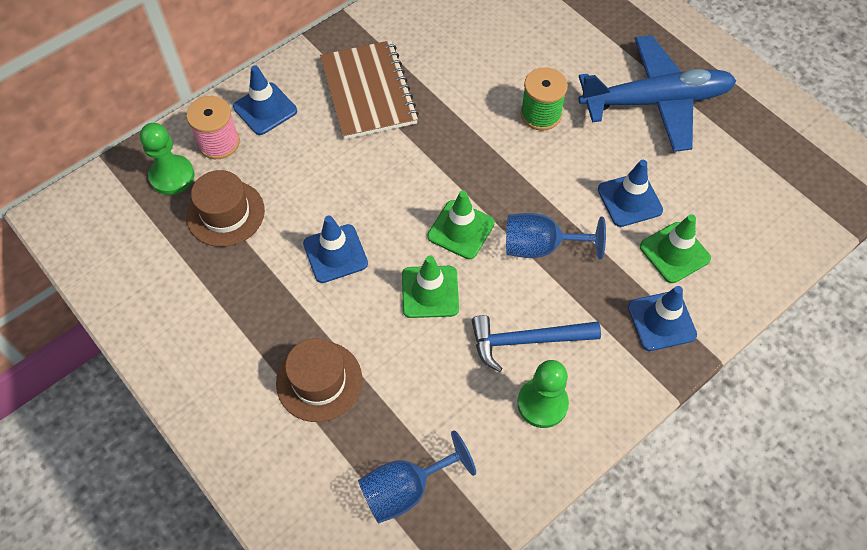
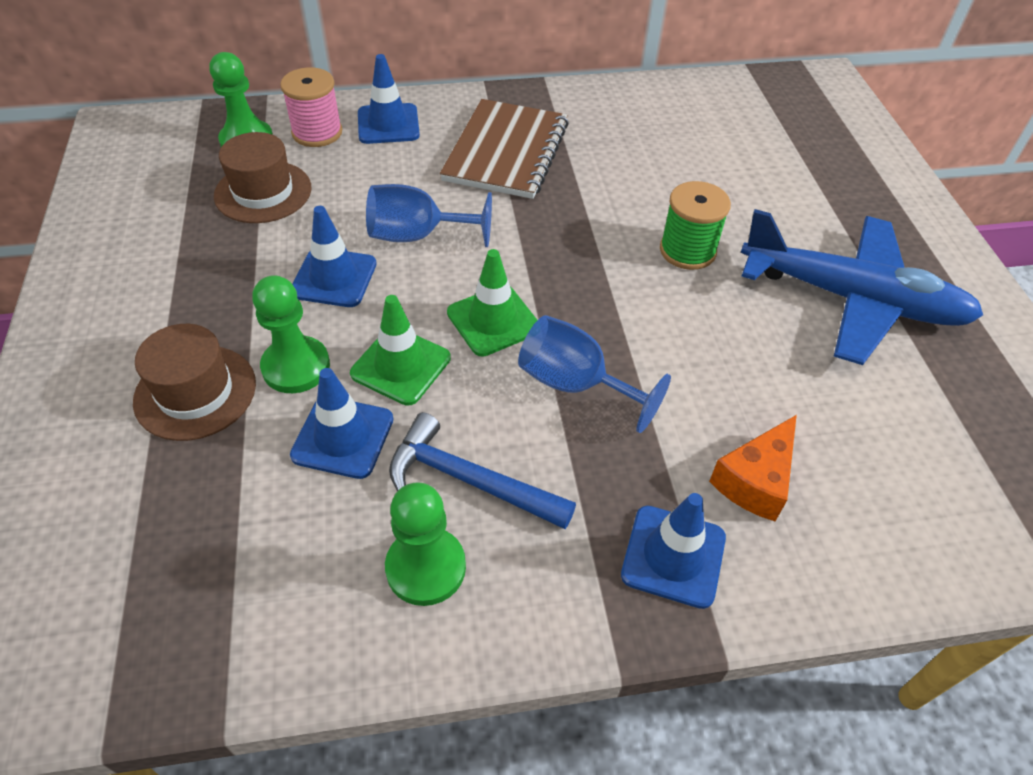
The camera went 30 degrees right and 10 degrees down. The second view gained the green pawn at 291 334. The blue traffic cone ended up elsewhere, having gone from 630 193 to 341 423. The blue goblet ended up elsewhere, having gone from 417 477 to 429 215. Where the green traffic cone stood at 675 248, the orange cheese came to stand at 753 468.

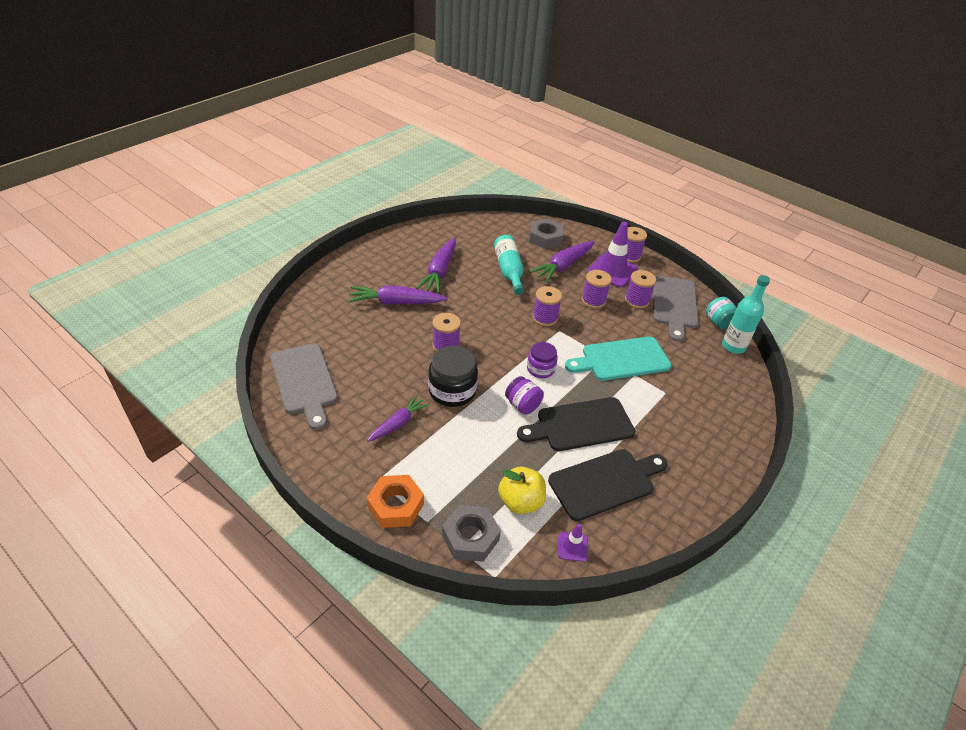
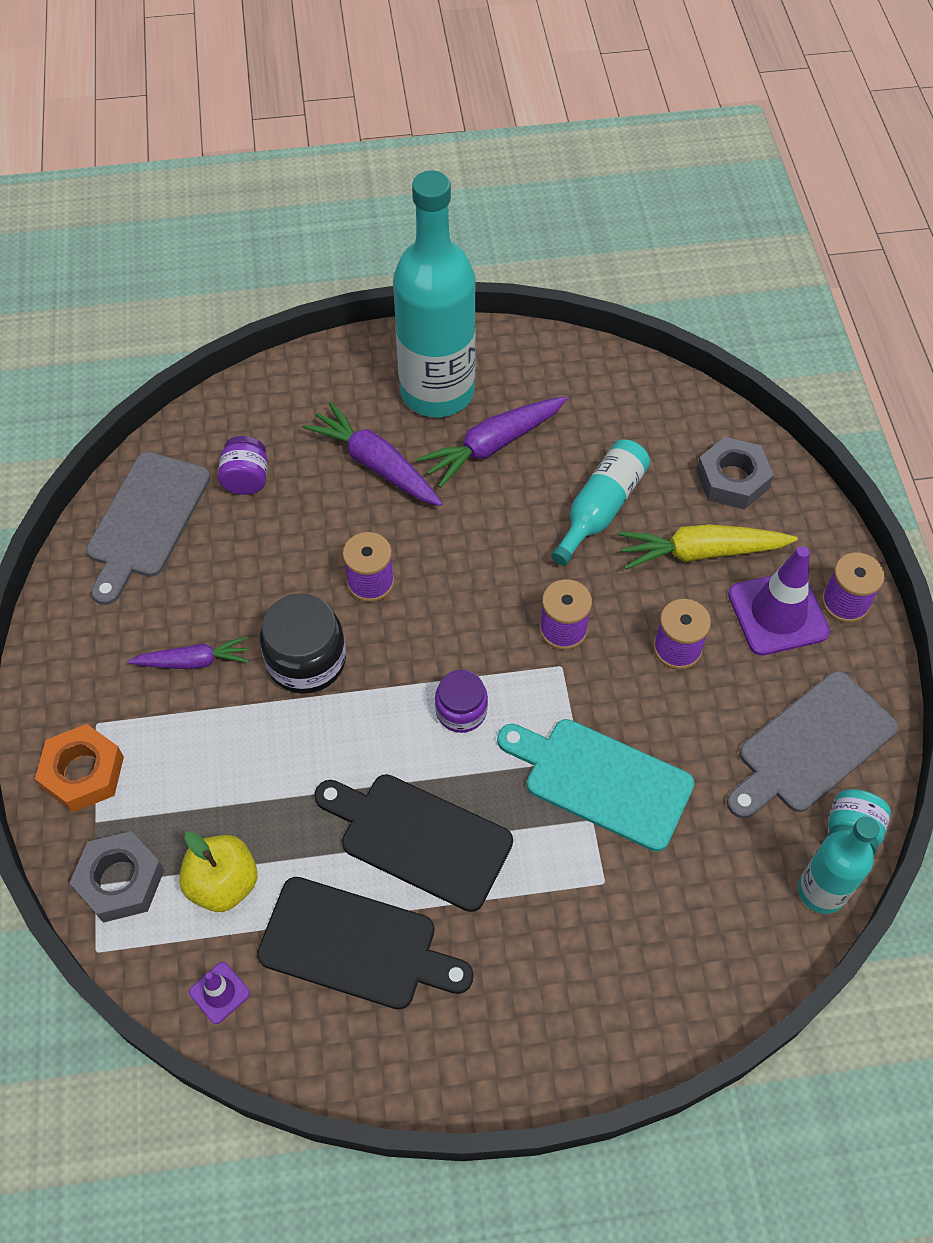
The camera went 45 degrees right and 15 degrees up. The purple jar ended up elsewhere, having gone from 524 395 to 243 465. The second view gained the turquoise bottle at 434 294. What was the purple carrot at 562 262 turned into the yellow carrot at 708 547. The second view lost the purple spool at 640 289.

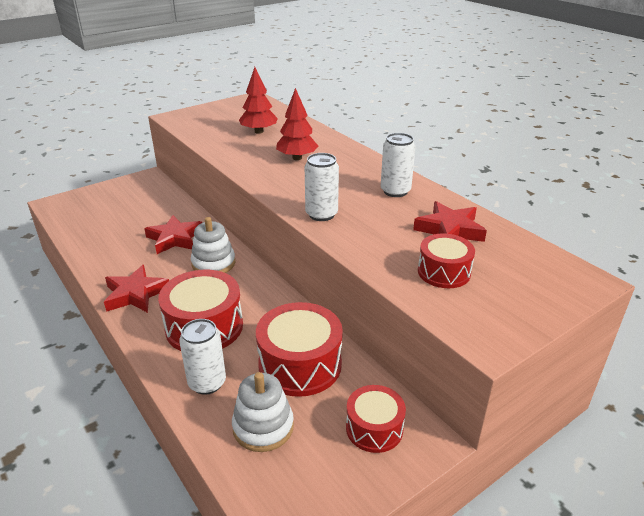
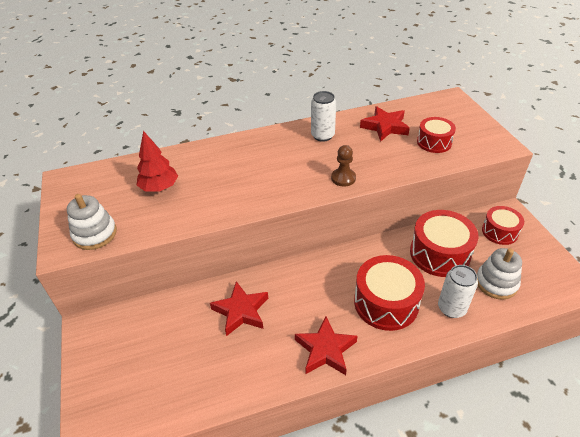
The camera went 70 degrees left and 10 degrees up. The white stacking toy ended up elsewhere, having gone from 213 245 to 92 222. Where the white can stood at 322 187, the brown pawn came to stand at 343 166. The second view lost the red tree at 297 124.

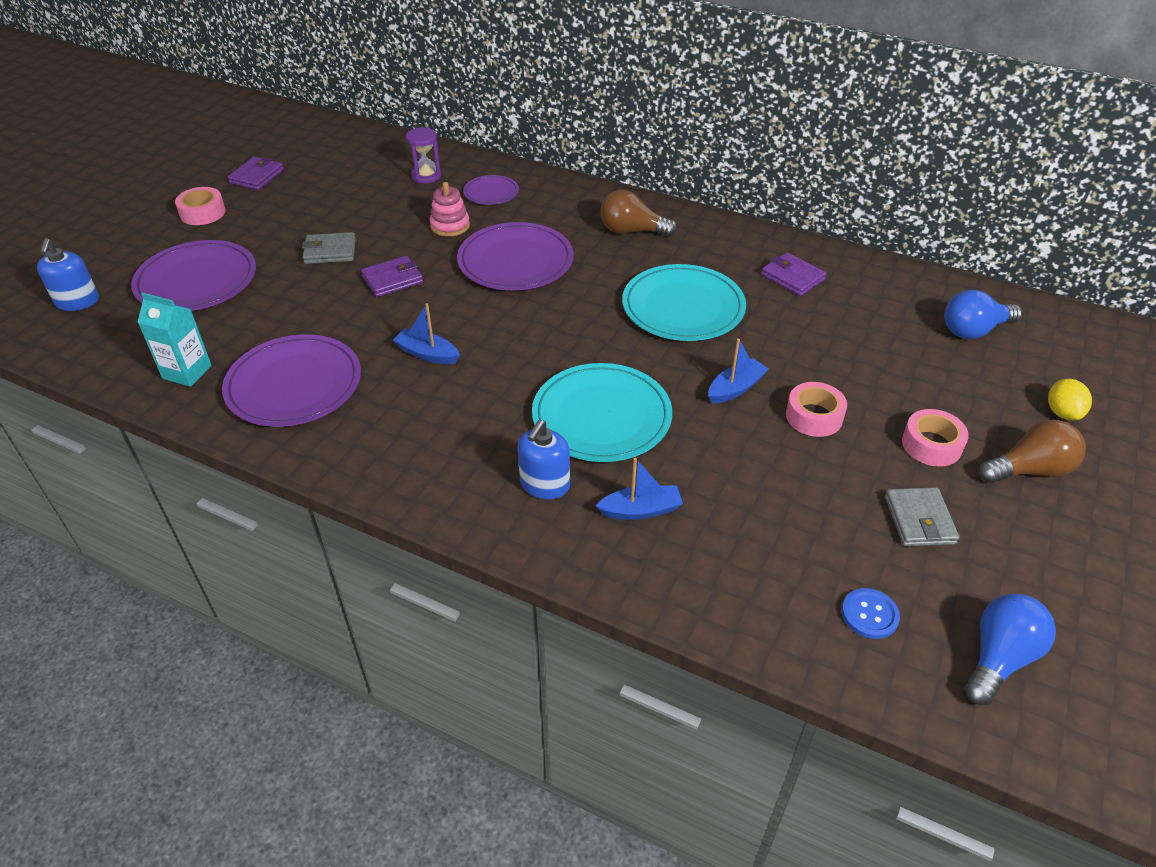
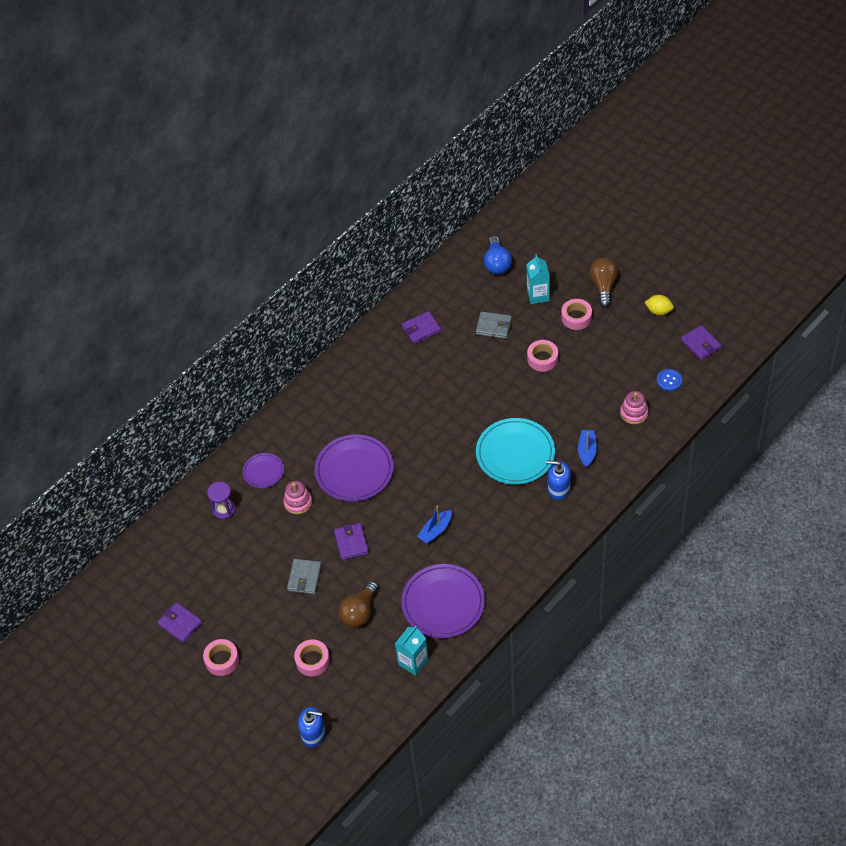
The camera went 70 degrees left and 10 degrees up. Where the purple plate stood at 193 275, the pink tape came to stand at 312 657. The brown light bulb ended up elsewhere, having gone from 638 213 to 358 604. The grey wallet ended up elsewhere, having gone from 922 516 to 494 325. The second view gained the turquoise carton at 538 279. The blue soap dispenser at 544 459 ended up facing another way, 150 degrees clockwise from before. The second view gained the pink stacking toy at 634 407. The yellow lemon ended up elsewhere, having gone from 1070 399 to 659 305. Where the blue light bulb stood at 1010 649, the purple wallet came to stand at 701 342. The second view lost the turquoise plate at 684 302. The second view lost the blue boat at 738 371.

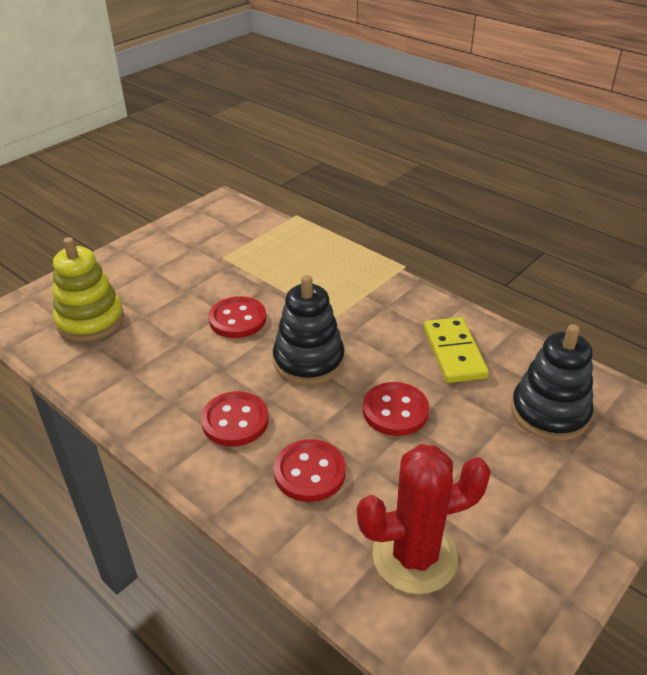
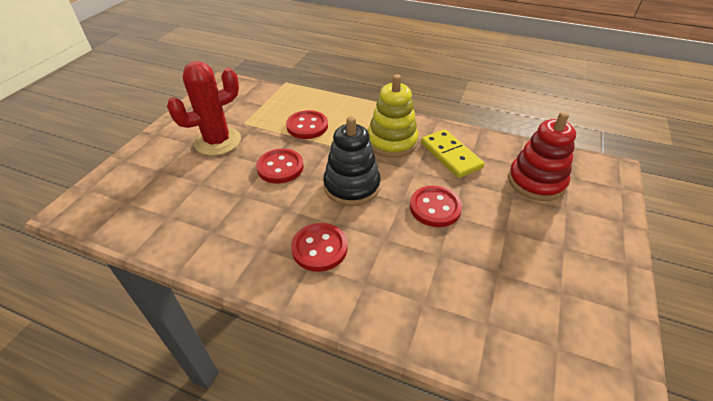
The camera went 20 degrees left and 5 degrees up. The red cactus ended up elsewhere, having gone from 424 519 to 204 108. The red button ended up elsewhere, having gone from 310 470 to 307 124. The yellow stacking toy ended up elsewhere, having gone from 88 289 to 393 116. What was the black stacking toy at 552 382 turned into the red stacking toy at 542 156.

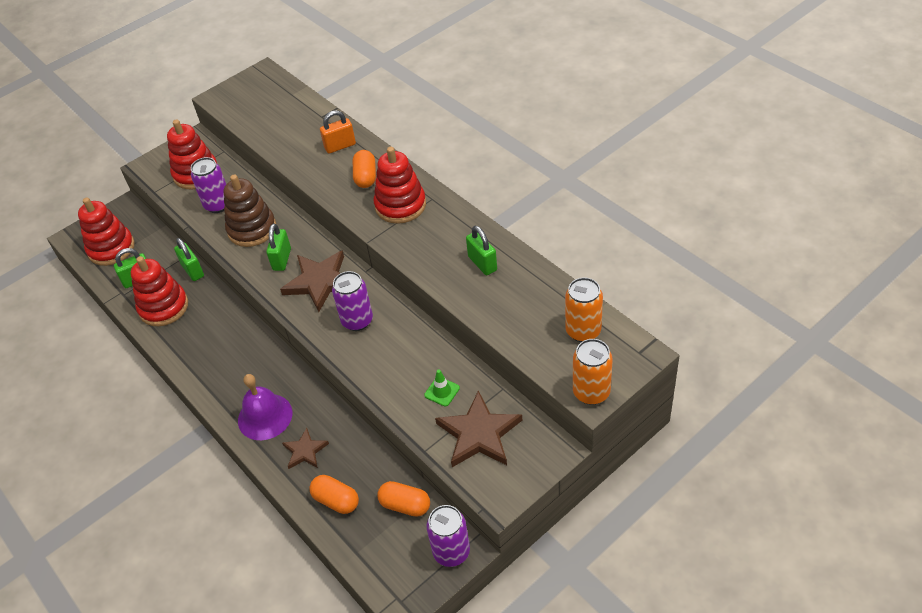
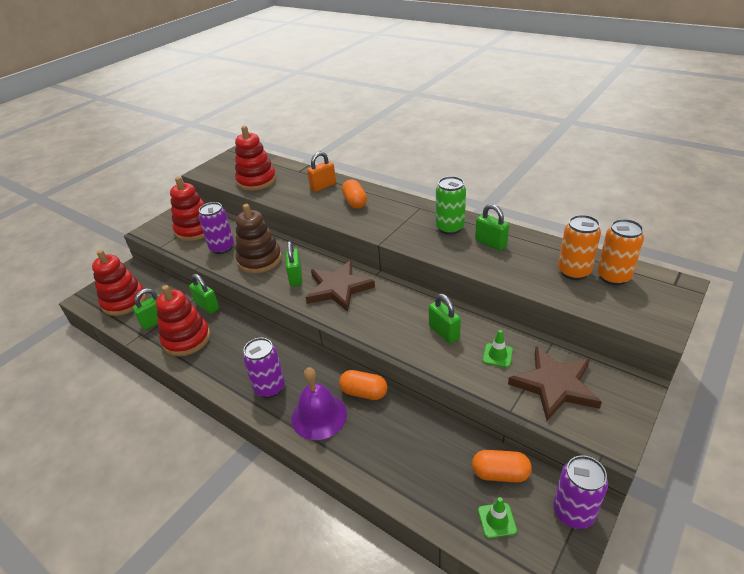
The camera went 15 degrees left and 10 degrees down. The red stacking toy ended up elsewhere, having gone from 400 185 to 255 158. The purple can ended up elsewhere, having gone from 352 301 to 264 368. The orange capsule ended up elsewhere, having gone from 334 494 to 363 385. The second view gained the green padlock at 445 319. The second view gained the green can at 451 205. The second view gained the green traffic cone at 497 517. The orange can ended up elsewhere, having gone from 593 372 to 579 247. The second view lost the brown star at 305 448.

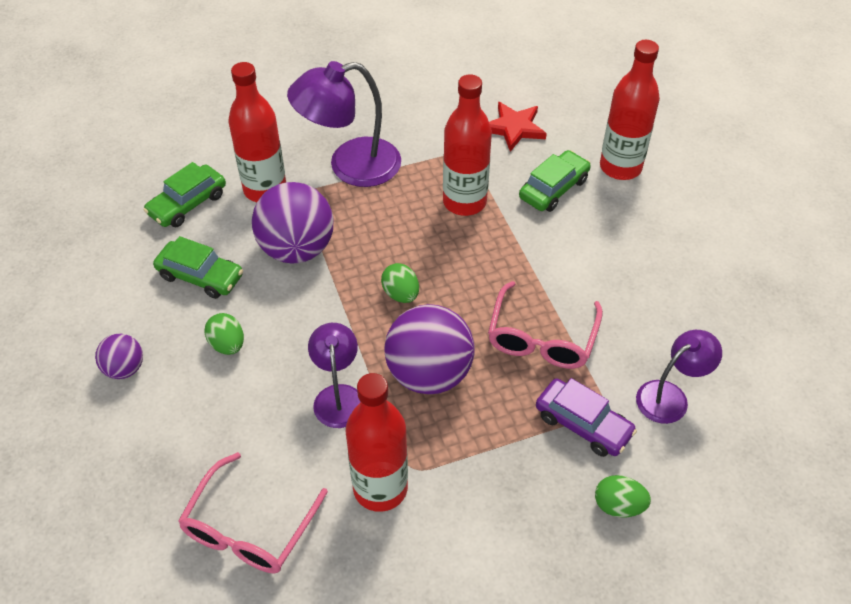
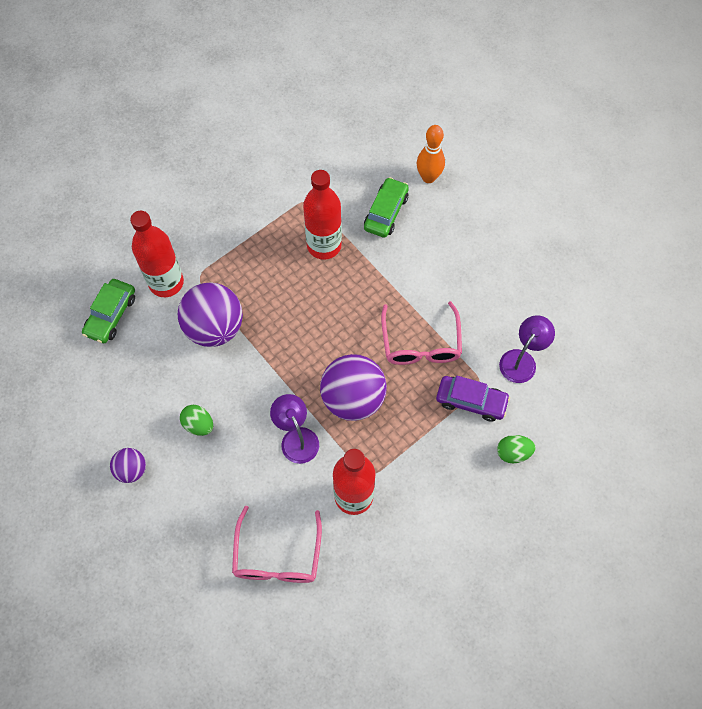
The camera went 20 degrees left and 15 degrees up. Where the red bottle stood at 630 110, the orange bowling pin came to stand at 431 154. The second view lost the green car at 198 267. The second view lost the purple lamp at 344 124. The second view lost the green egg at 400 283. The second view lost the red star at 518 127.

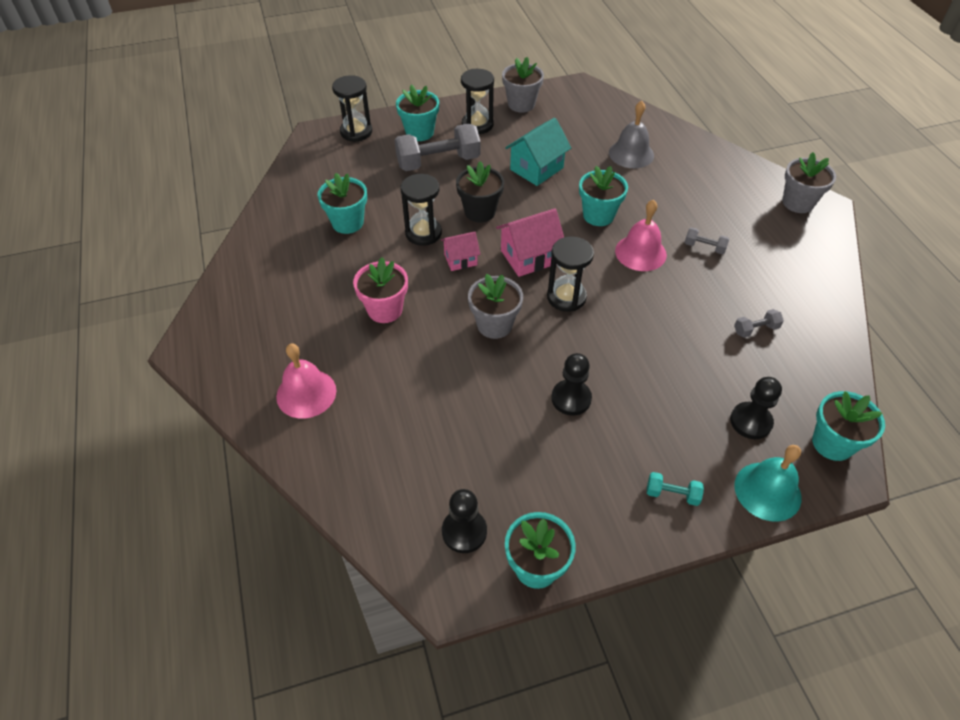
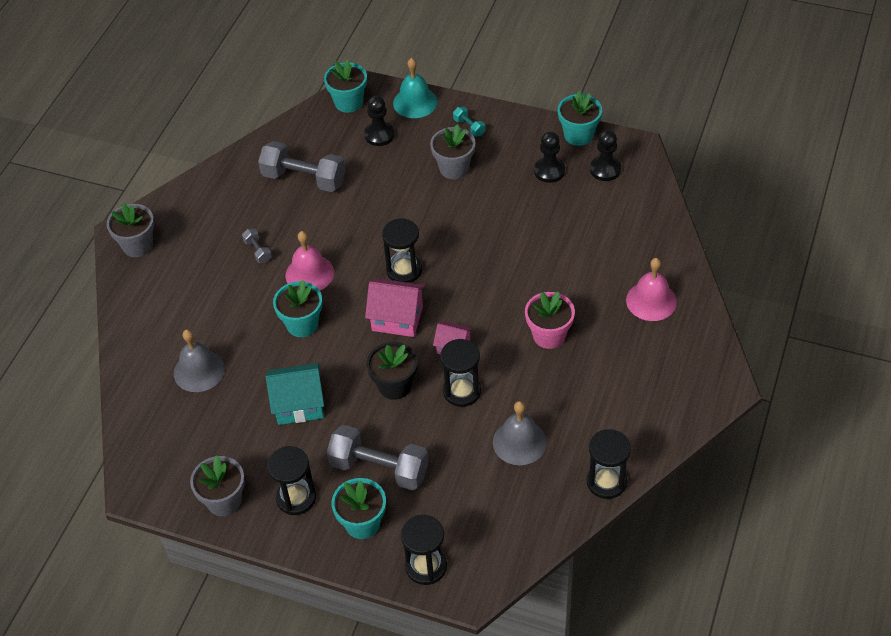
The camera went 140 degrees left and 0 degrees up. The size of the grey dumbbell at 759 323 changed by a factor of 2.20. The grey flower pot ended up elsewhere, having gone from 495 306 to 452 151. Where the turquoise flower pot stood at 342 203, the grey bell came to stand at 520 433. The black pawn ended up elsewhere, having gone from 571 384 to 549 157. The second view gained the black hourglass at 609 464.

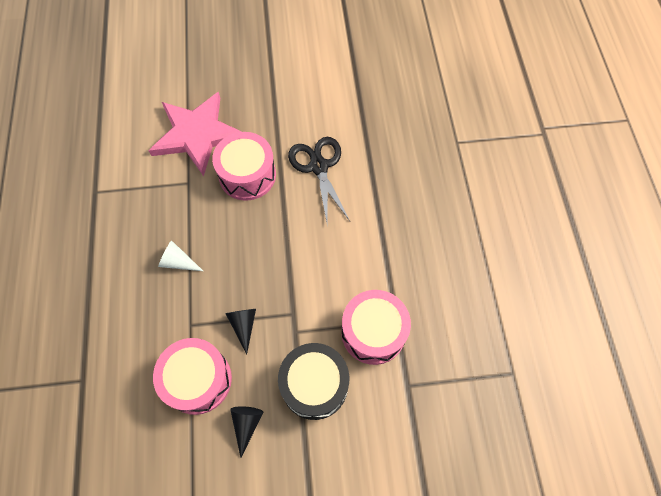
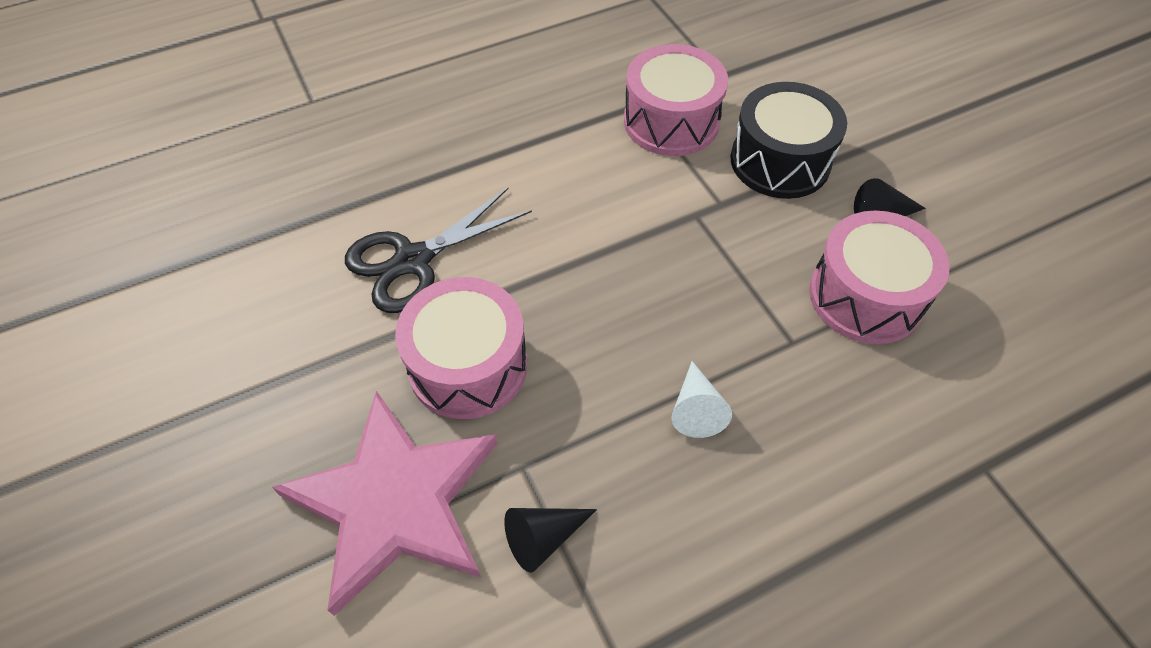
The camera went 110 degrees left and 10 degrees down. The black cone ended up elsewhere, having gone from 240 331 to 550 540.

